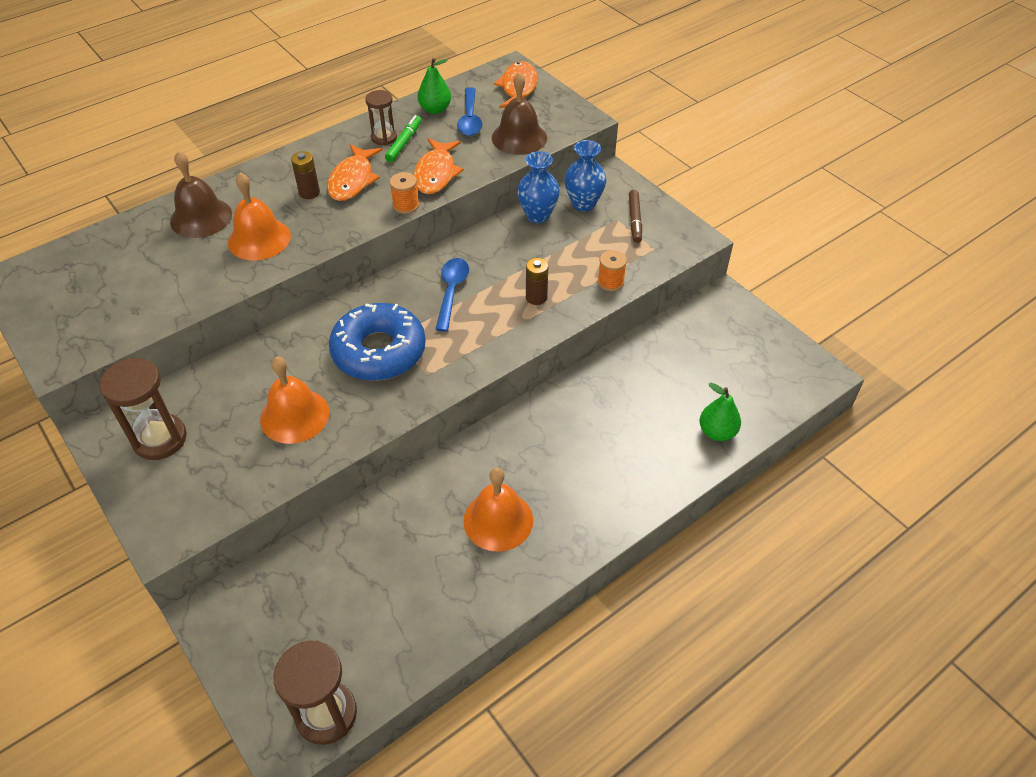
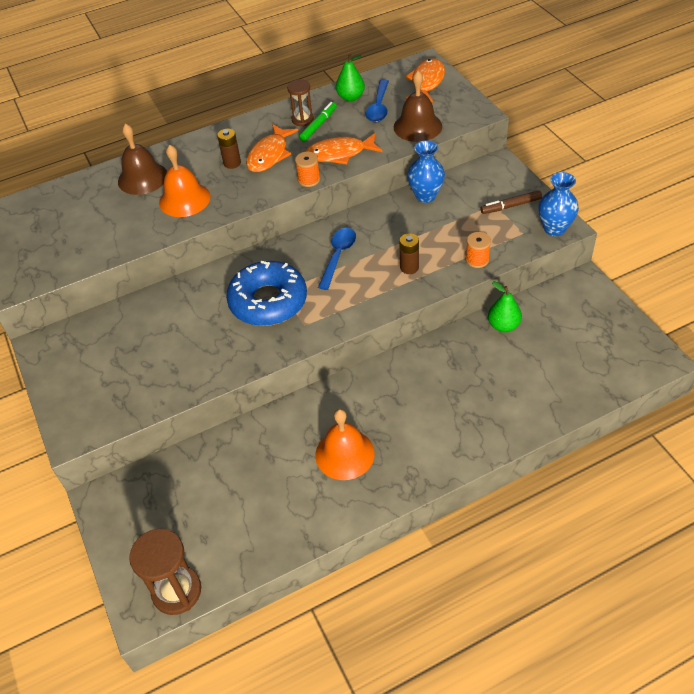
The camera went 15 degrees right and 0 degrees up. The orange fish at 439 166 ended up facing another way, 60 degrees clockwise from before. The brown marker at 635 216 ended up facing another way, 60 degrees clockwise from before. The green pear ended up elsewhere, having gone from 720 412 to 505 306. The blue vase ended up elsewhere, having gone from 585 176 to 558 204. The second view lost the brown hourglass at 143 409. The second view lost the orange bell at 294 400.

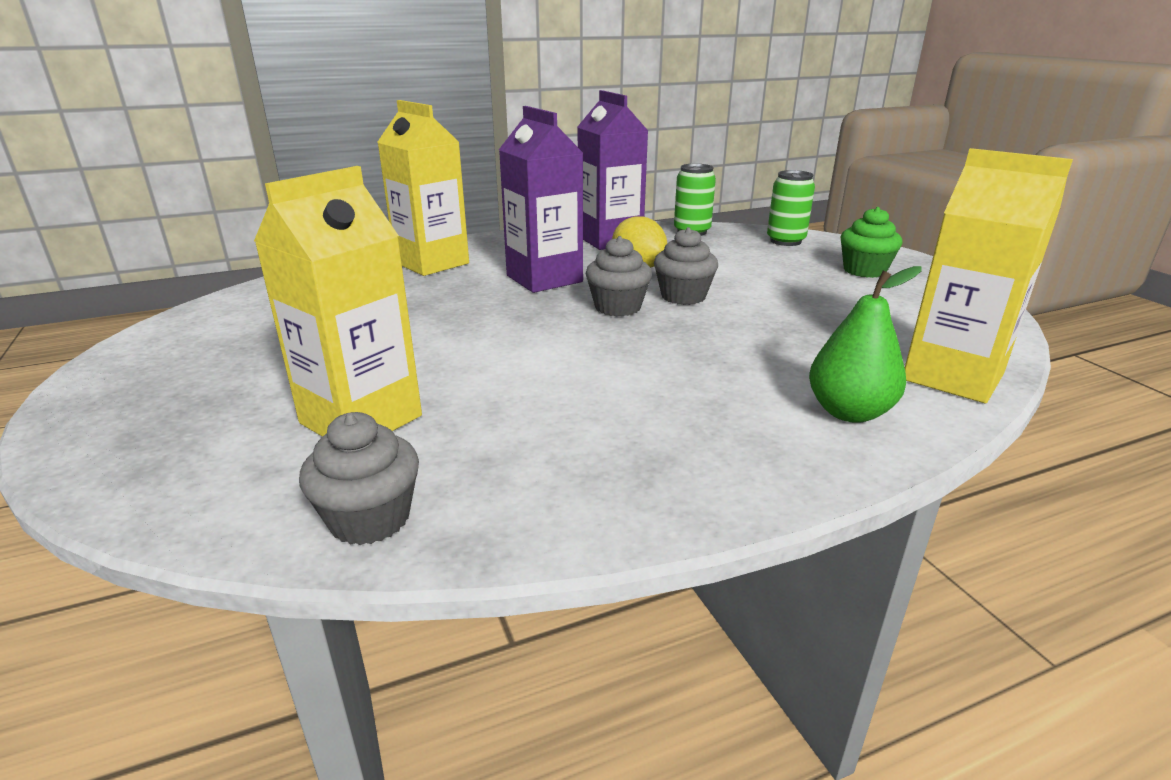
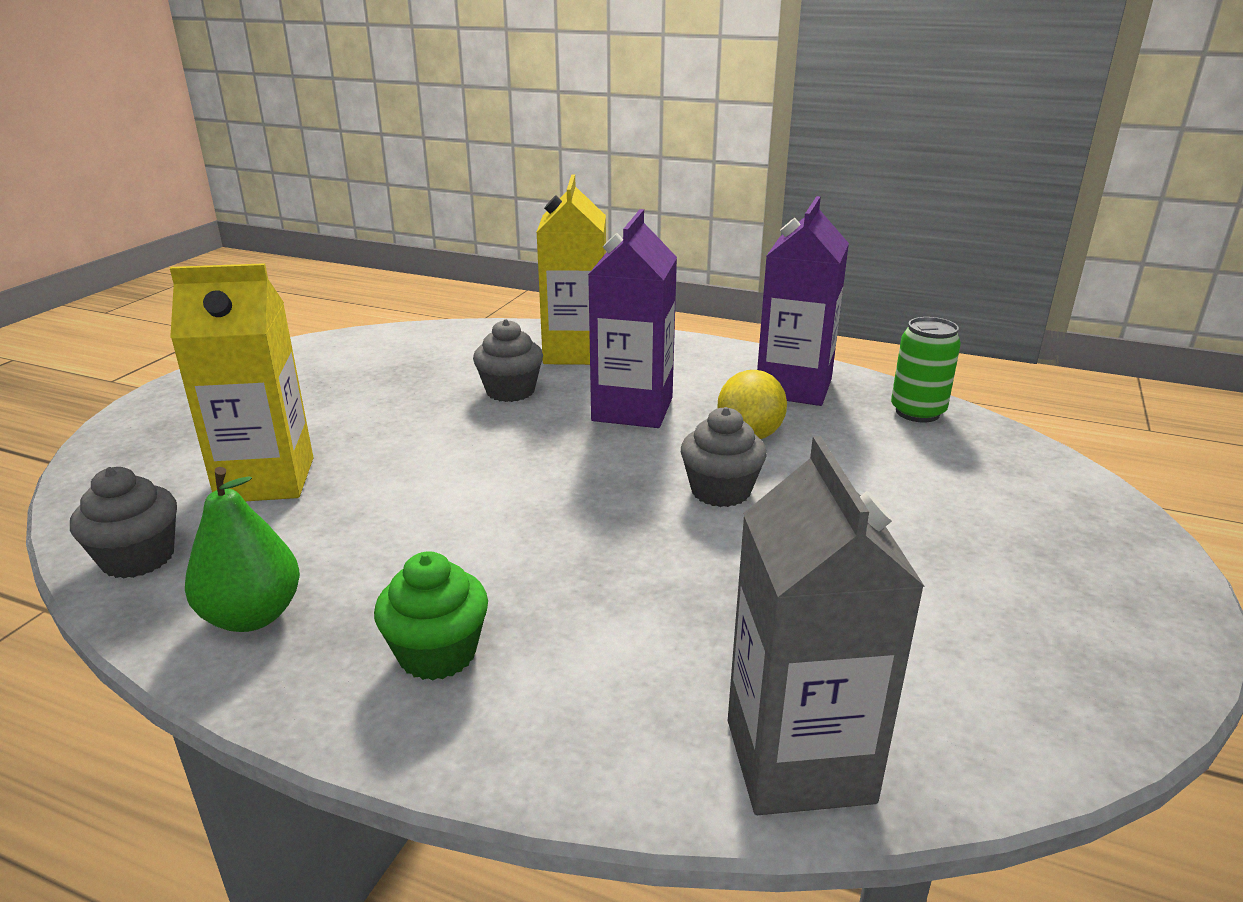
The camera went 45 degrees right and 0 degrees up. The green pear ended up elsewhere, having gone from 865 344 to 242 549. The green cupcake ended up elsewhere, having gone from 872 242 to 431 616. The grey cupcake ended up elsewhere, having gone from 618 276 to 508 360. What was the yellow carton at 989 275 turned into the grey carton at 826 625. The second view lost the green can at 791 208.

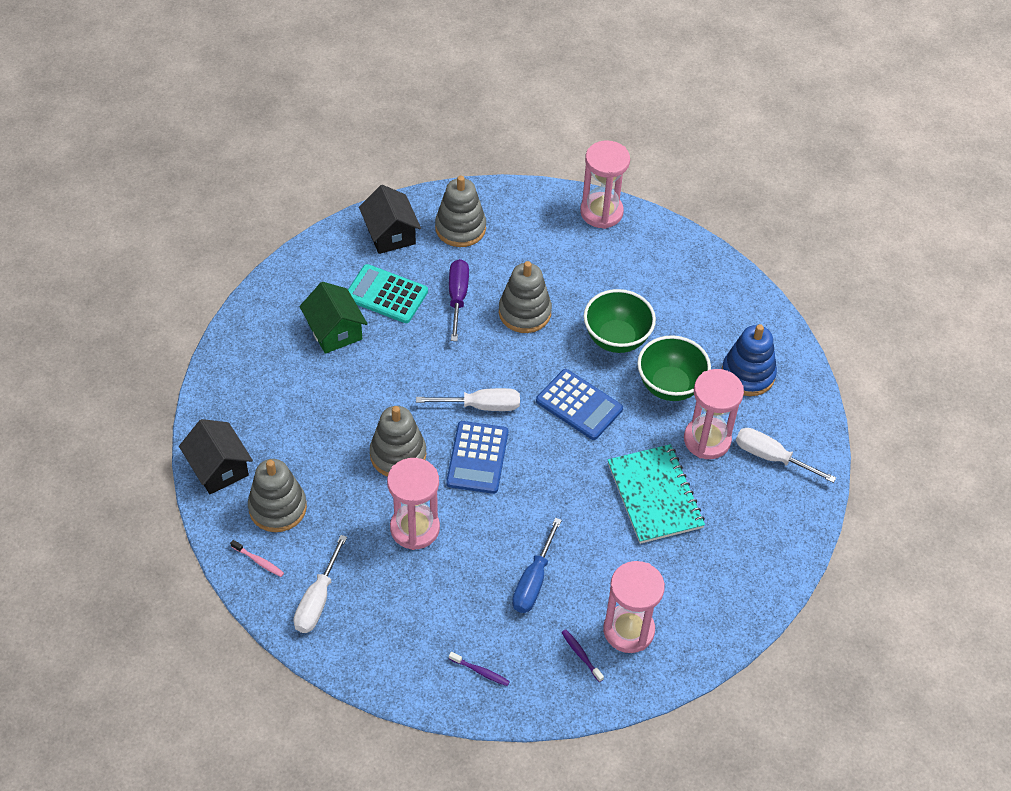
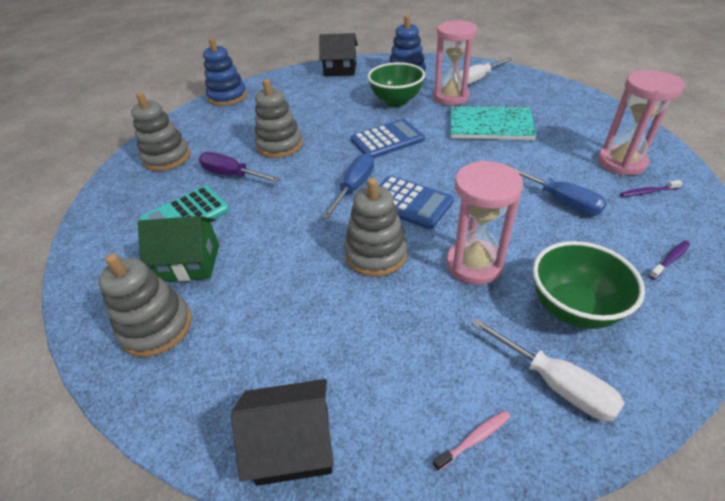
The camera went 60 degrees left and 10 degrees down. The grey stacking toy ended up elsewhere, having gone from 277 495 to 145 305. Where the pink hourglass stood at 605 185, the blue stacking toy came to stand at 225 72. The black house ended up elsewhere, having gone from 390 219 to 338 54. What was the white screwdriver at 468 399 turned into the blue screwdriver at 348 186. The green bowl ended up elsewhere, having gone from 620 321 to 589 285.

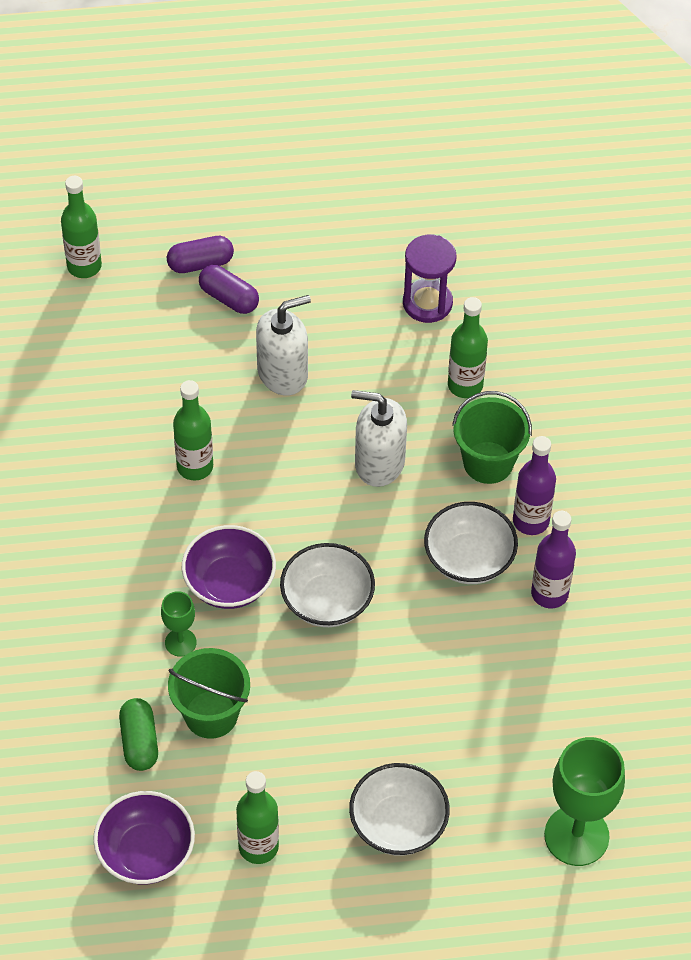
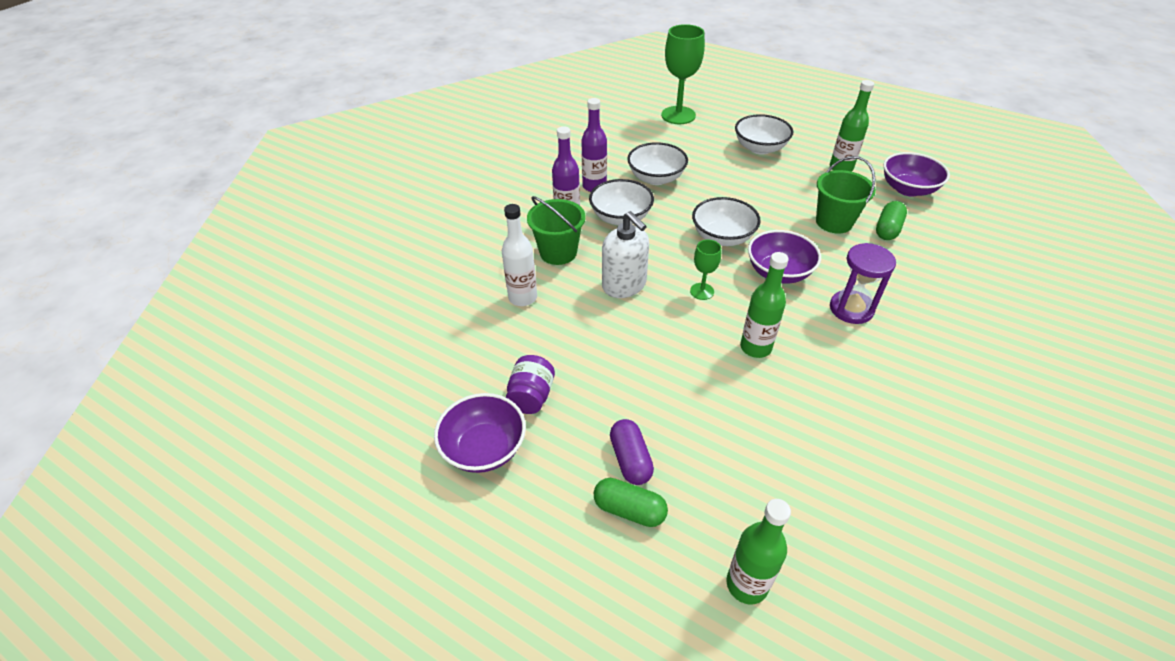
The camera went 140 degrees left and 10 degrees down. The second view gained the purple bowl at 480 433. What was the green bottle at 468 347 turned into the white bottle at 519 255. The second view gained the purple jar at 530 384. What was the purple capsule at 200 254 turned into the green capsule at 631 502. The second view gained the white bowl at 657 163. The green goblet ended up elsewhere, having gone from 179 624 to 705 270. The purple hourglass ended up elsewhere, having gone from 429 279 to 863 283. The second view lost the white soap dispenser at 283 345.

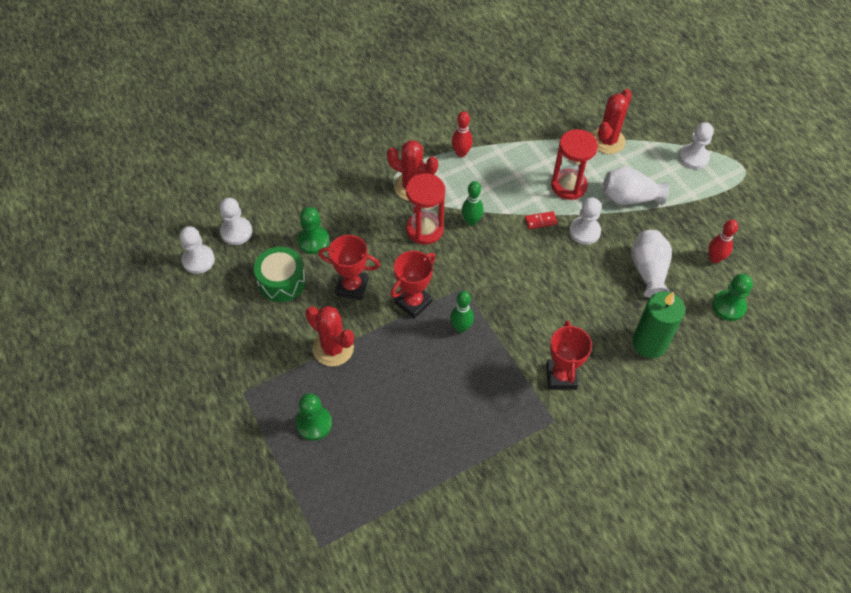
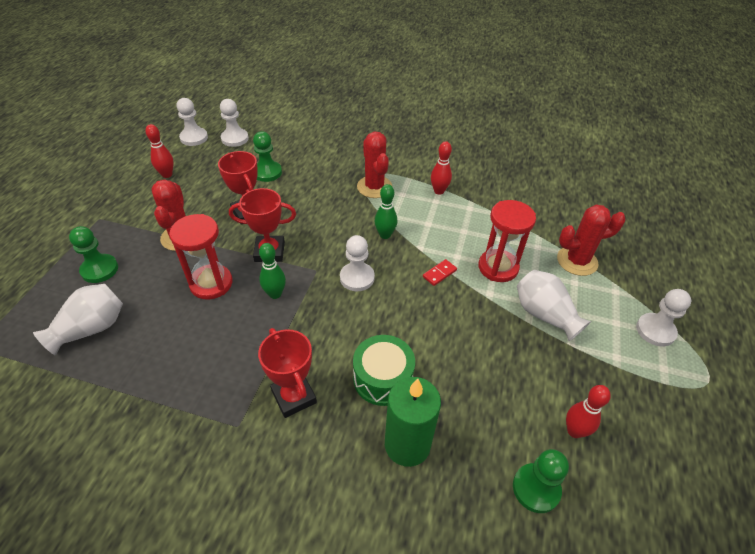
The camera went 45 degrees right and 10 degrees down. The white vase ended up elsewhere, having gone from 651 264 to 78 319. The second view gained the red bowling pin at 160 151. The red hourglass ended up elsewhere, having gone from 425 209 to 201 257. The red trophy at 569 354 ended up facing another way, 75 degrees counterclockwise from before. The white pawn ended up elsewhere, having gone from 585 221 to 357 263. The green drum ended up elsewhere, having gone from 280 274 to 384 370. The red domino at 541 220 ended up facing another way, 75 degrees counterclockwise from before.

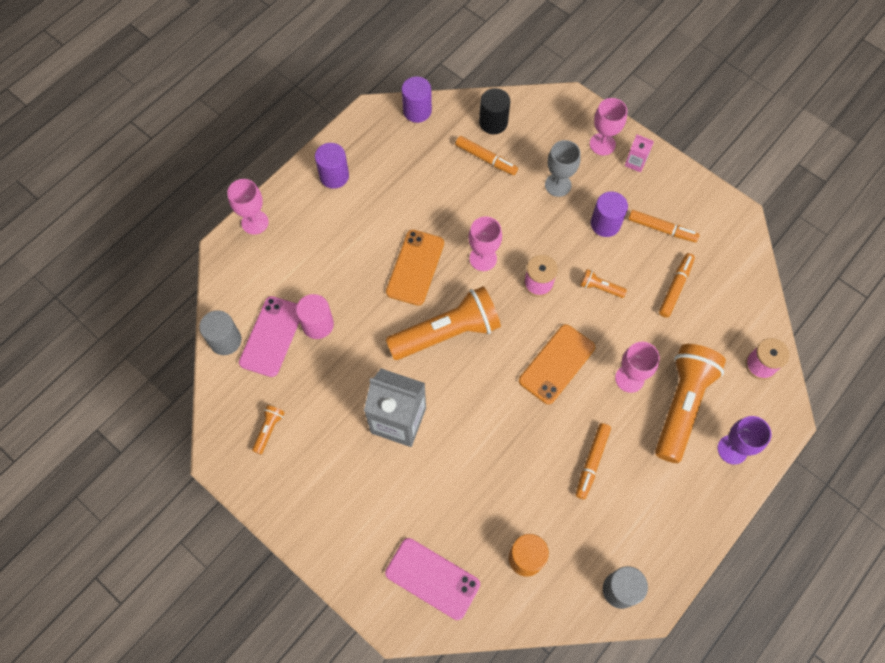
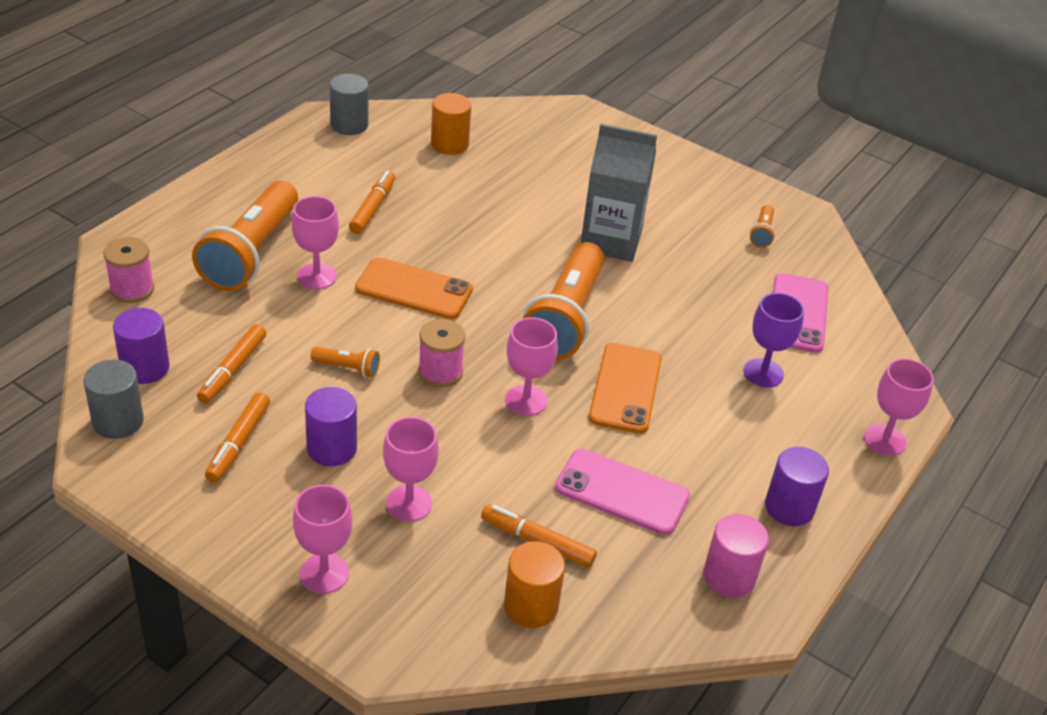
The camera went 170 degrees right and 25 degrees down. The grey cylinder ended up elsewhere, having gone from 220 332 to 113 399. The purple cylinder ended up elsewhere, having gone from 417 99 to 141 346. The orange marker at 664 226 ended up facing another way, 90 degrees counterclockwise from before. The orange phone at 557 364 ended up facing another way, 75 degrees clockwise from before. What was the grey goblet at 563 168 turned into the pink goblet at 411 469. What was the black cylinder at 494 111 turned into the orange cylinder at 534 584. The orange flashlight at 443 323 ended up facing another way, 45 degrees counterclockwise from before. The pink phone ended up elsewhere, having gone from 432 579 to 622 492. The pink cylinder ended up elsewhere, having gone from 315 316 to 736 556. The purple goblet ended up elsewhere, having gone from 745 440 to 773 340. The second view lost the pink carton at 639 153.

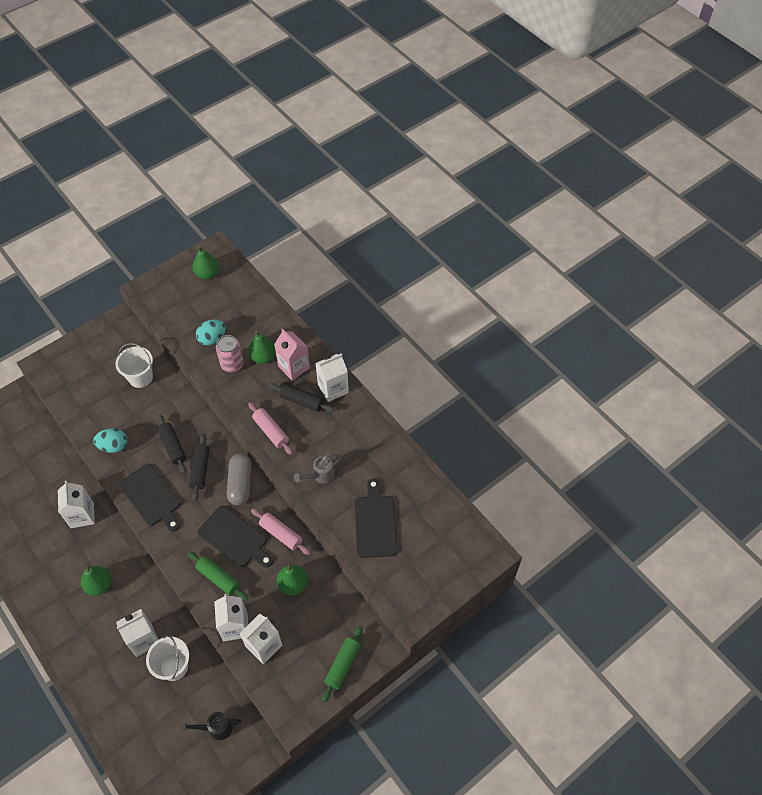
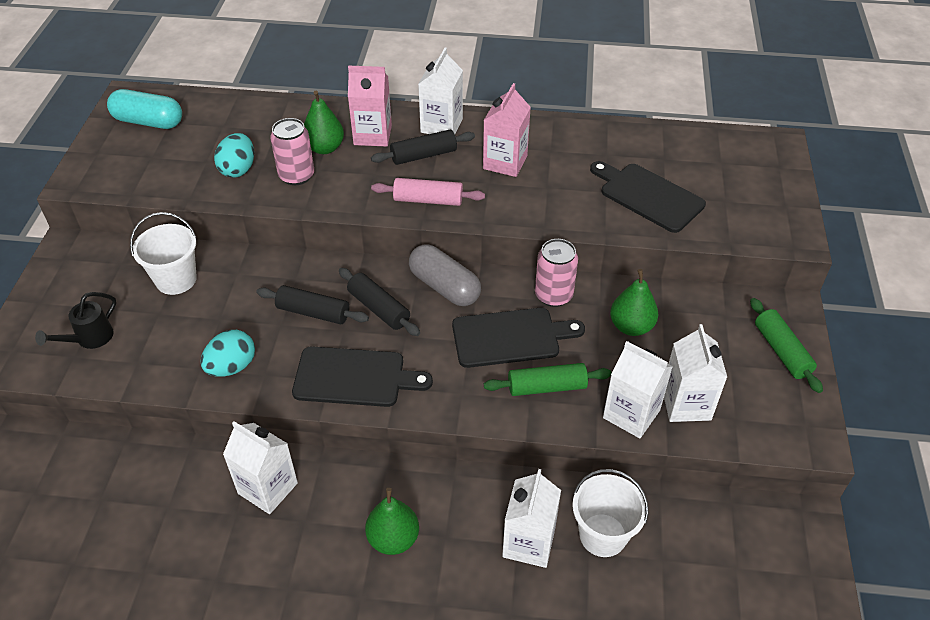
The camera went 45 degrees left and 10 degrees down. The black watering can ended up elsewhere, having gone from 210 726 to 75 320. Where the green pear stood at 205 262, the turquoise capsule came to stand at 144 109. The second view gained the pink carton at 507 130. Where the pink rolling pin stood at 281 531, the pink can came to stand at 556 273. The second view lost the grey watering can at 317 469.

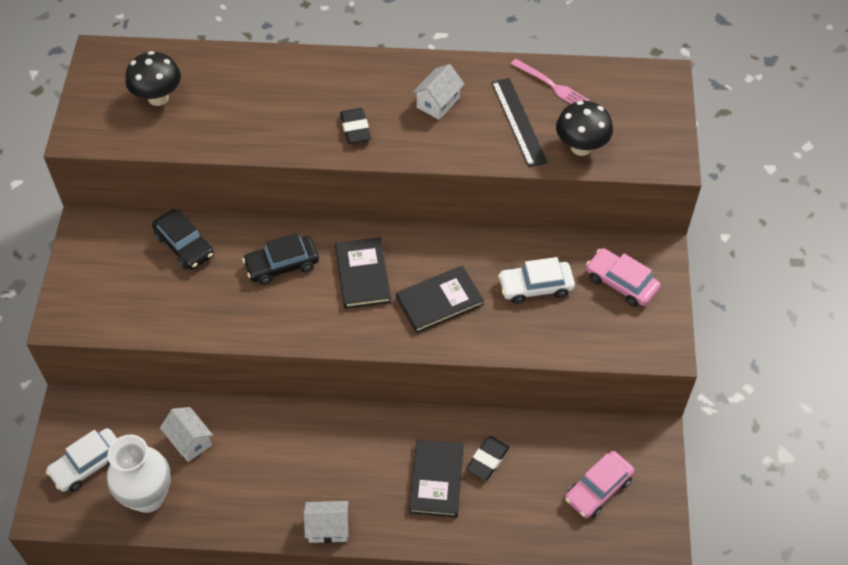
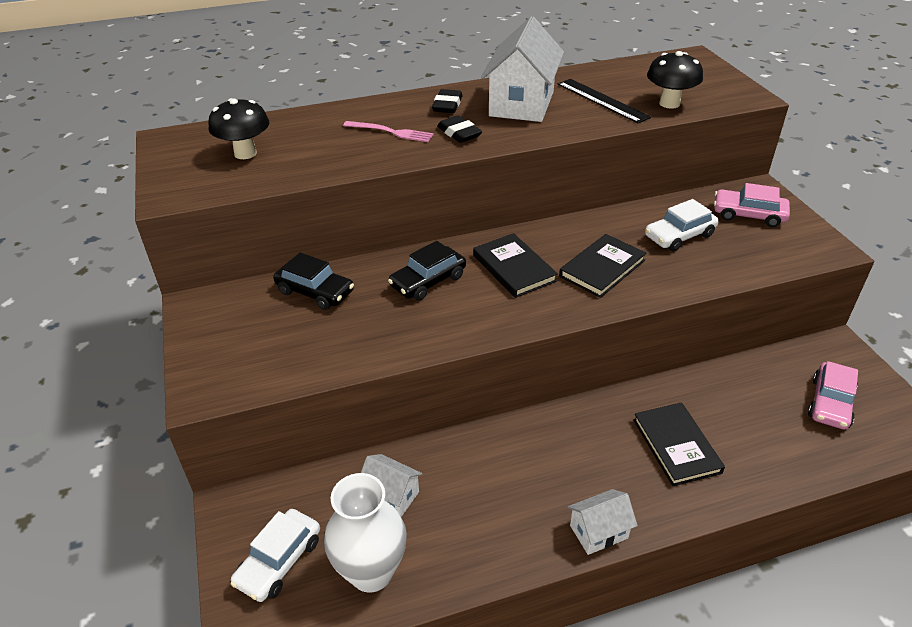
The camera went 20 degrees left and 15 degrees down. The pink fork ended up elsewhere, having gone from 550 81 to 388 131. The black eraser ended up elsewhere, having gone from 487 458 to 447 101. The size of the white house at 438 92 changed by a factor of 1.95.

